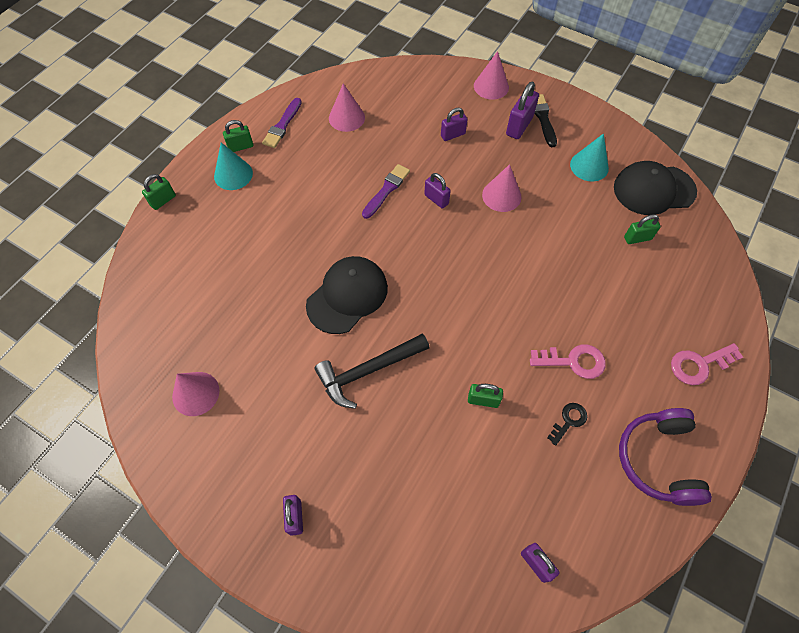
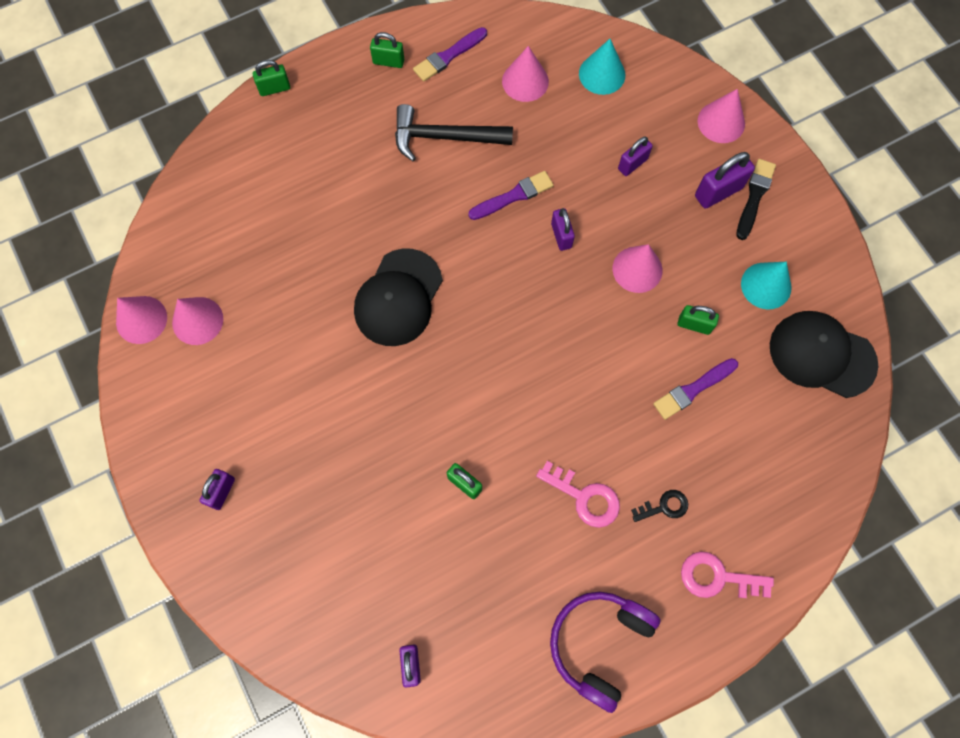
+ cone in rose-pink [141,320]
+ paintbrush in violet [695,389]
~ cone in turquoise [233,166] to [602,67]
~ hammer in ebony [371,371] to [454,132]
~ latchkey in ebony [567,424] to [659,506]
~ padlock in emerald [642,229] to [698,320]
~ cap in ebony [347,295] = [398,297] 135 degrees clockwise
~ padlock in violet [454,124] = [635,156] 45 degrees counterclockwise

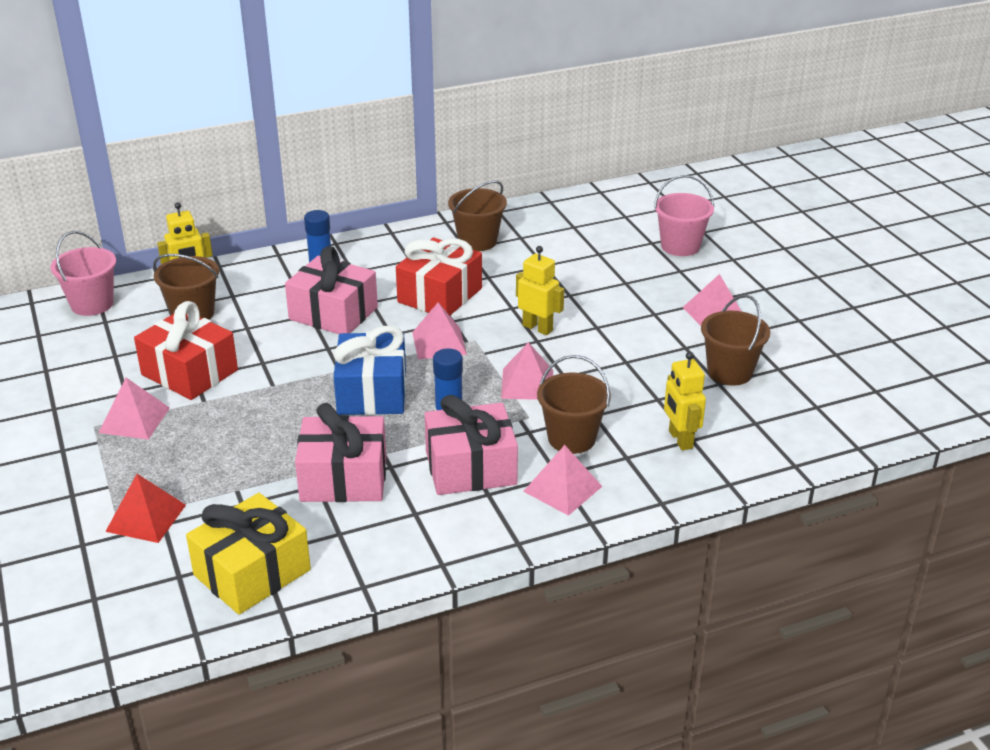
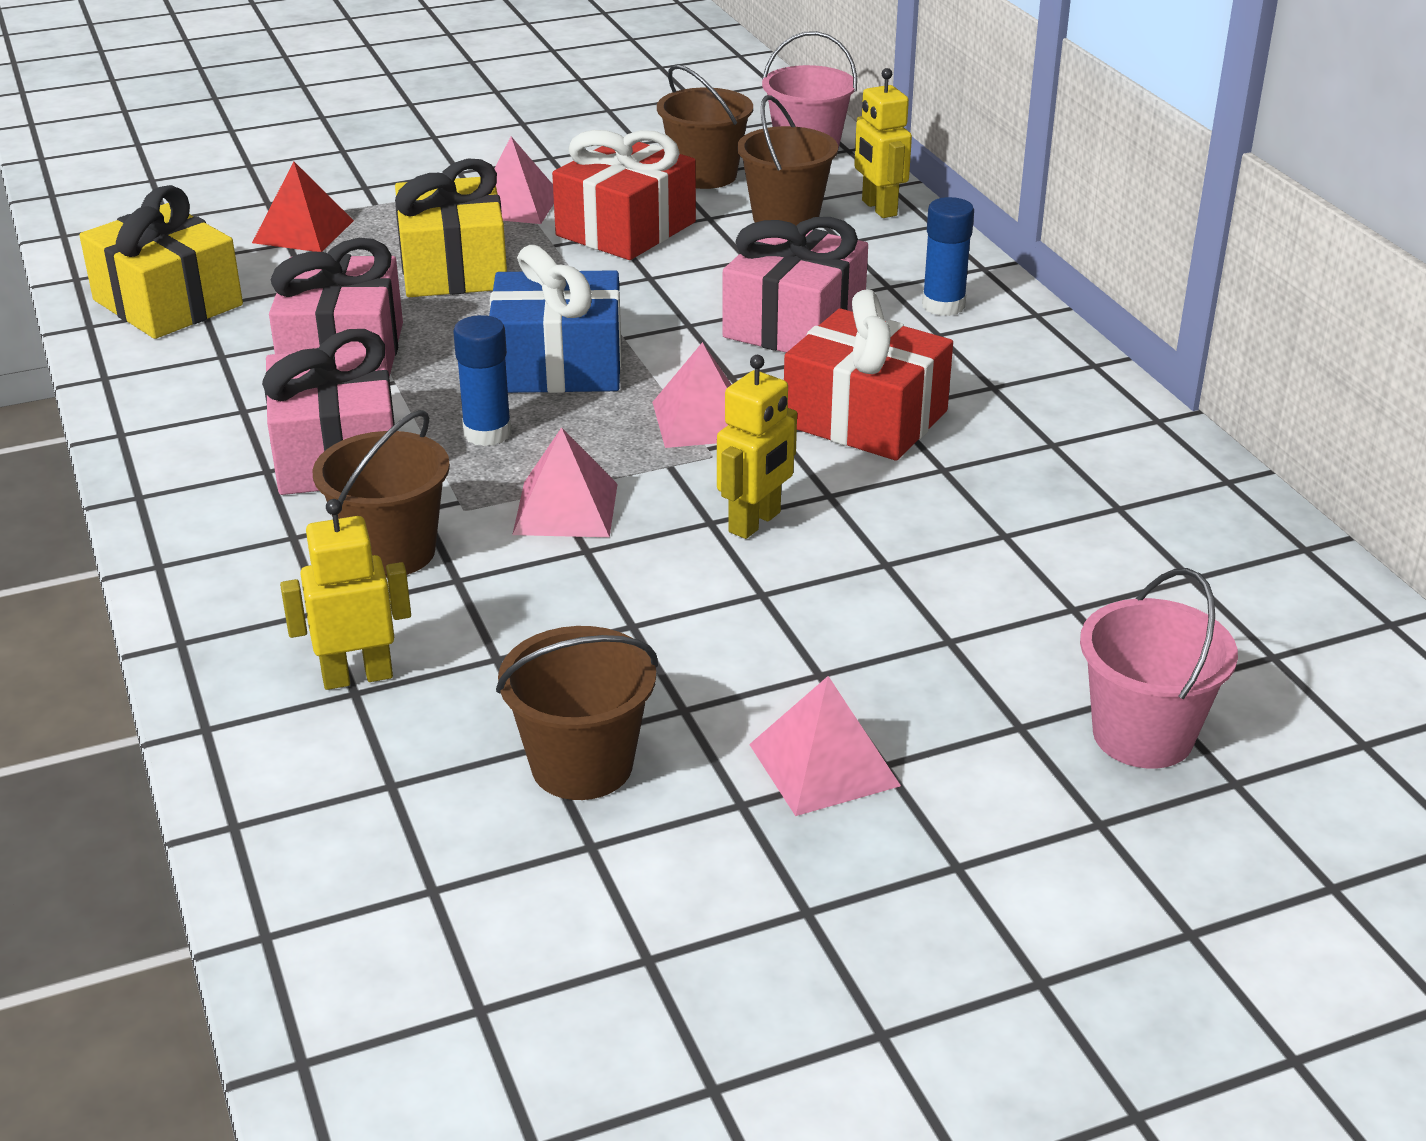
- pyramid shape in rose-pink [563,480]
+ gift in bright yellow [451,227]
~ bucket in dark brown [477,216] to [705,126]

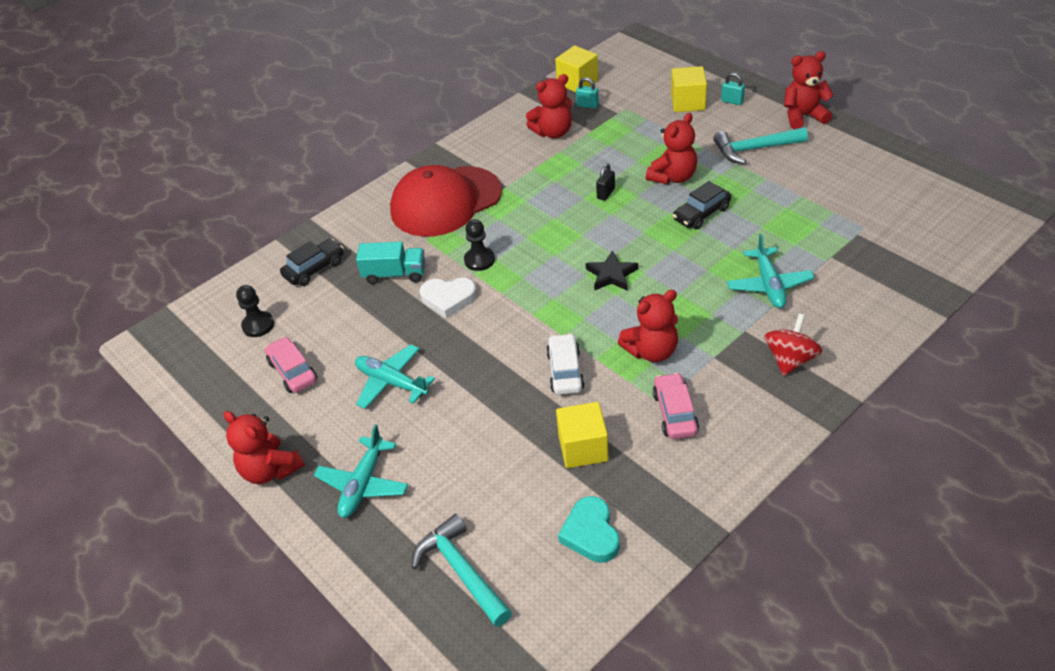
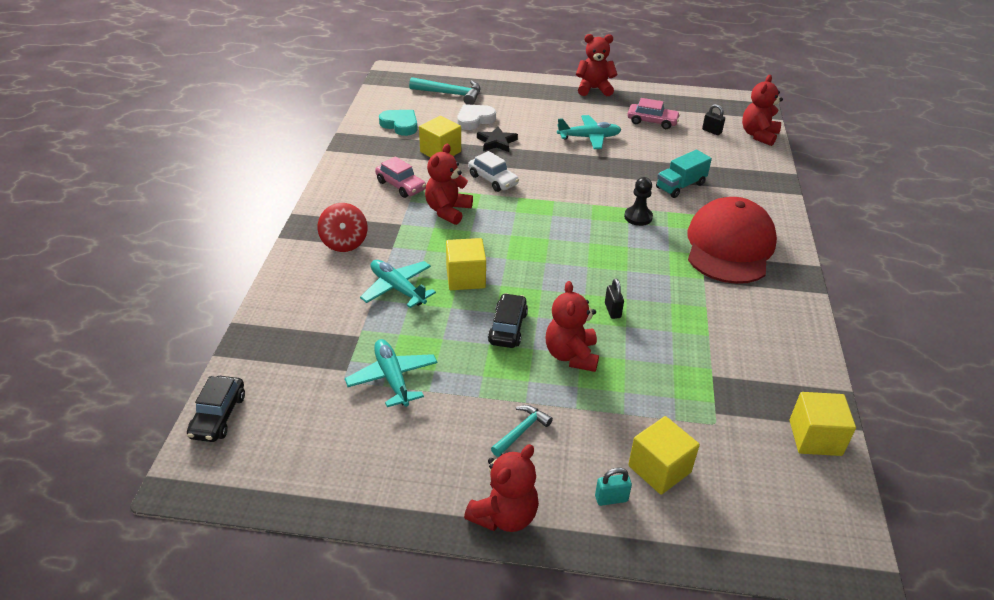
- padlock in turquoise [587,93]
+ block in bright yellow [466,264]
~ car in ebony [312,262] to [216,409]
~ toy plane in turquoise [361,471] to [391,373]
~ love heart in pure white [448,298] to [476,117]
~ teddy in red [549,106] to [762,110]
~ star shape in ebony [612,270] to [497,139]
~ chess pawn in ebony [255,311] to padlock in ebony [713,119]
~ hammer in turquoise [760,145] = [522,431] x0.60

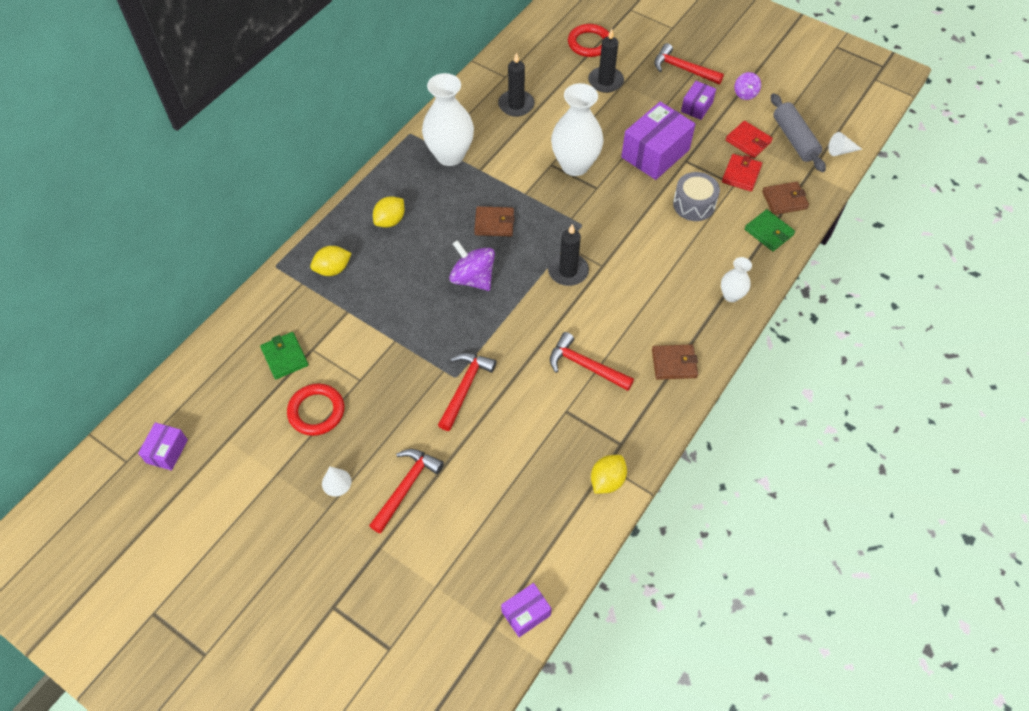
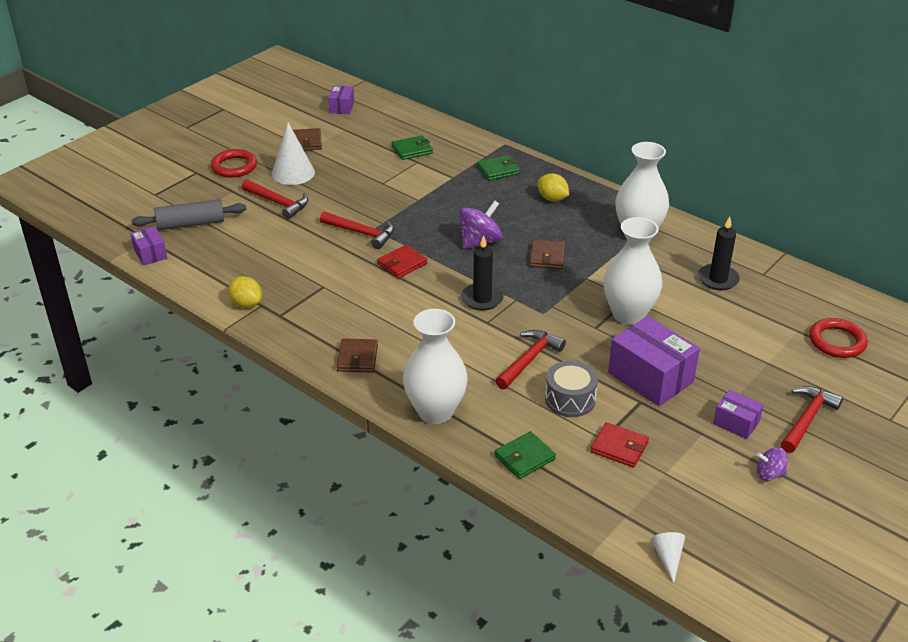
- wax candle in ebony [606,61]
~ torus in red [315,410] to [234,163]
~ hammer in red [592,361] to [530,359]
~ card wallet in red [749,139] to [402,261]
~ card wallet in dark brown [785,198] to [307,139]
~ dough roller in grey [798,132] to [189,214]
~ toy lemon in bright yellow [331,261] to card wallet in emerald [498,168]
~ package in violet [163,446] = [341,100] 75 degrees clockwise
~ cone in pure white [336,481] = [293,153] x1.87
~ tall vase in pure white [736,279] = [435,366] x1.94

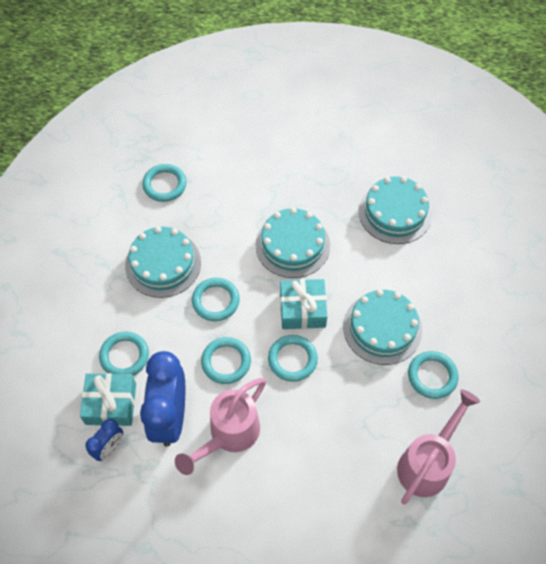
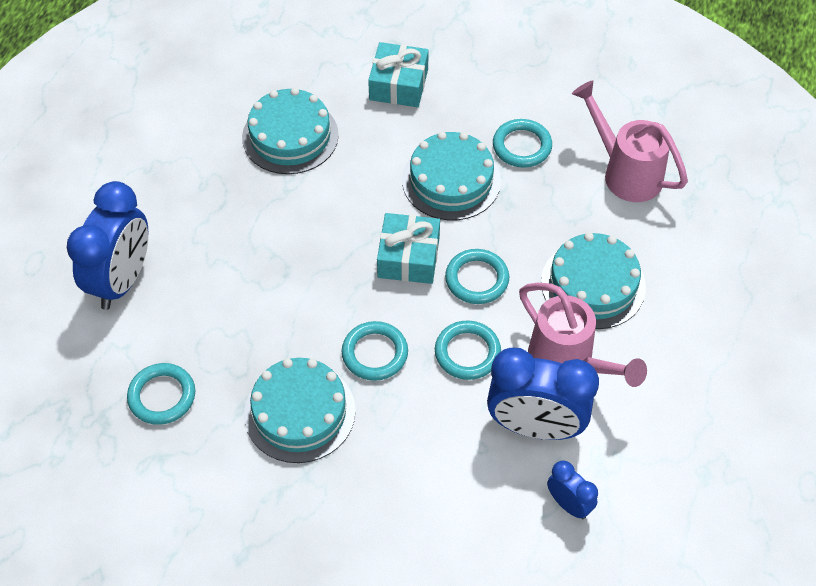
- torus in turquoise [124,354]
+ alarm clock in cobalt [107,245]
~ gift in turquoise [108,399] to [398,74]
~ cake in turquoise [292,243] to [593,280]

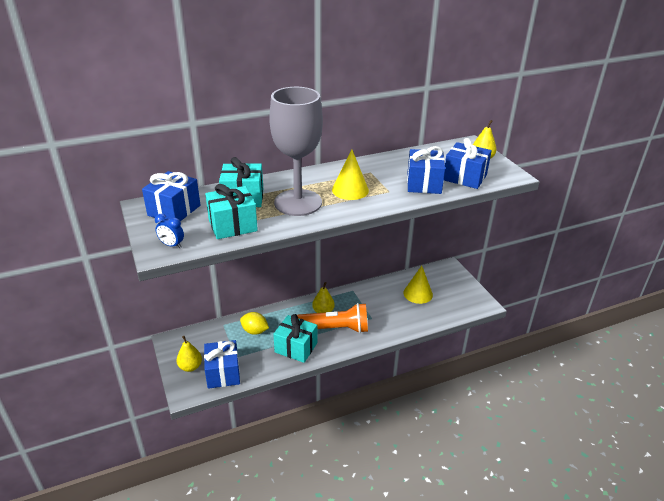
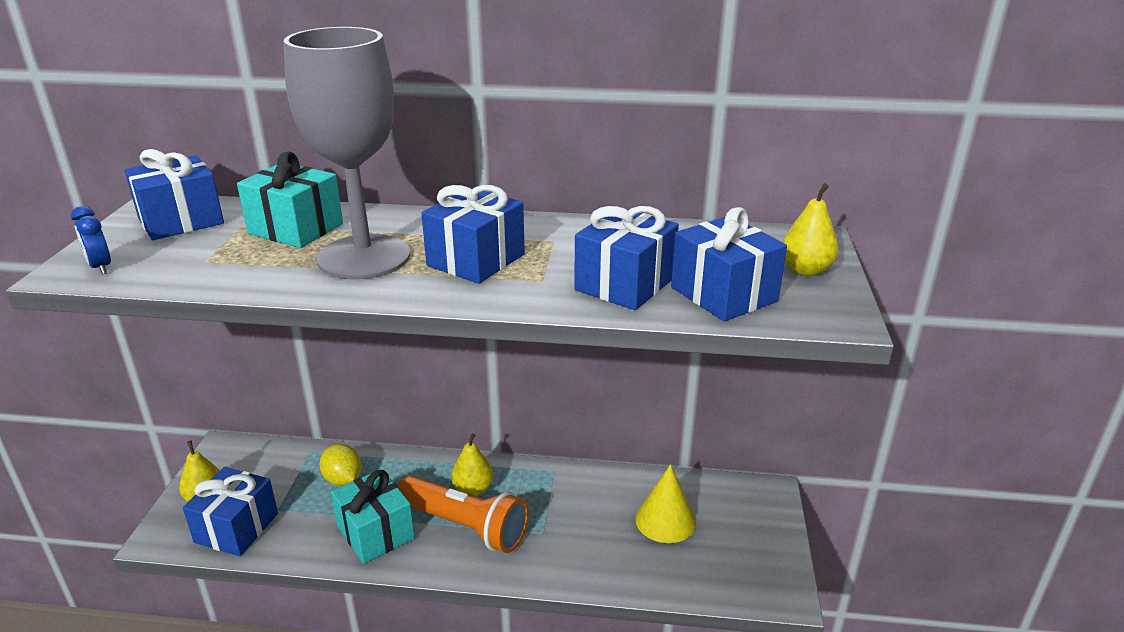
- gift in turquoise [231,211]
~ cone in bright yellow [350,175] to gift in cobalt [473,234]

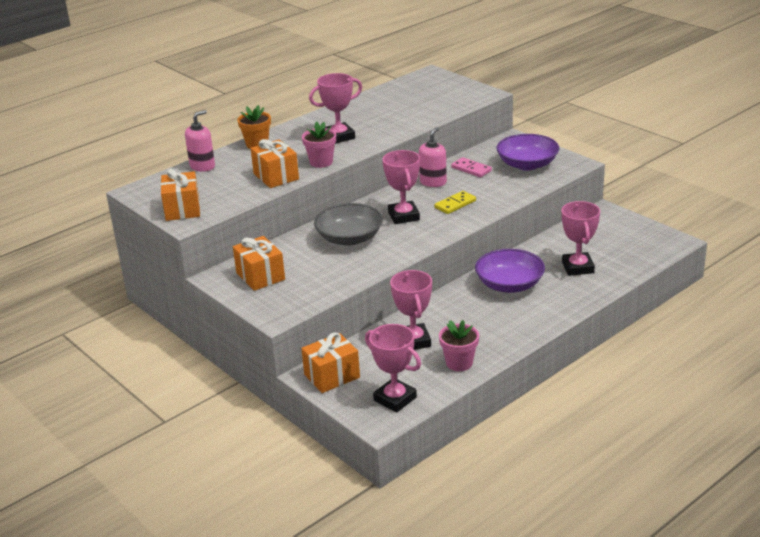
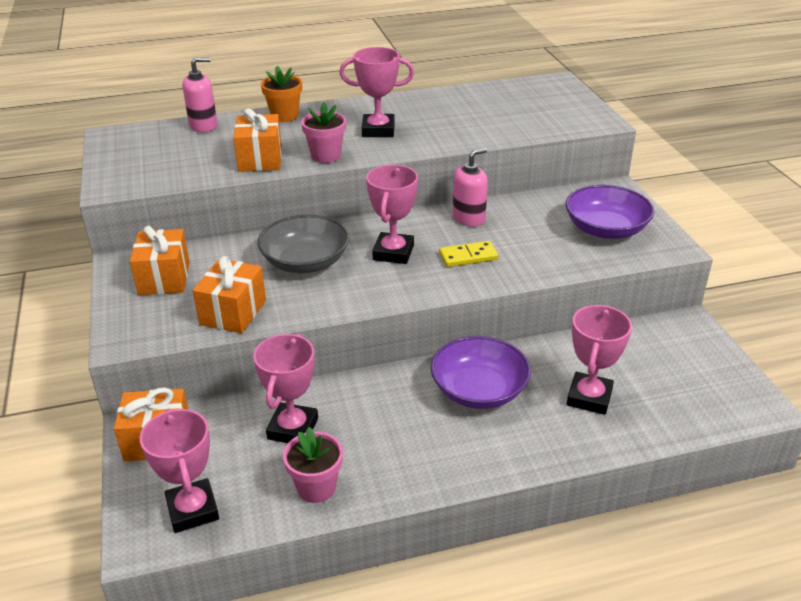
- domino in rose-pink [471,167]
~ gift in orange-coloured [180,195] to [229,294]

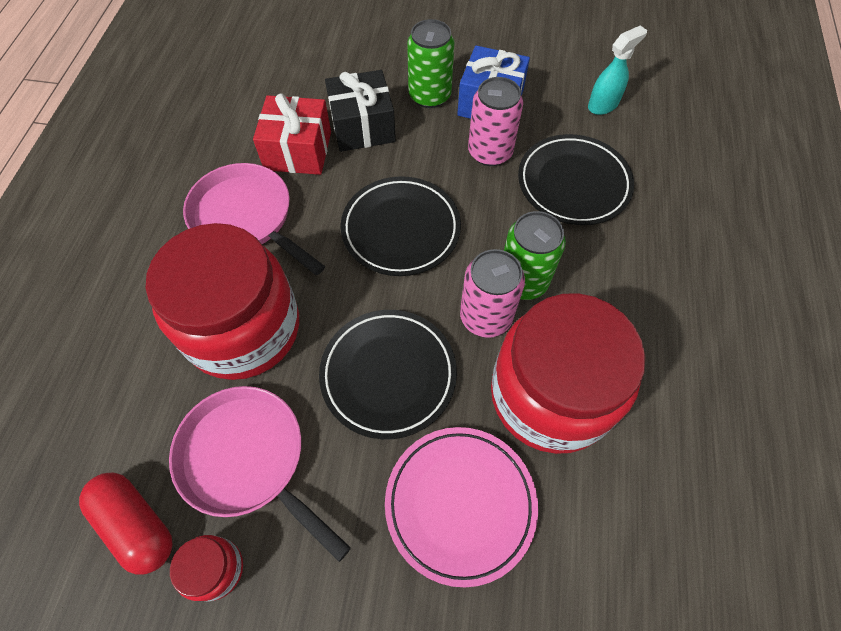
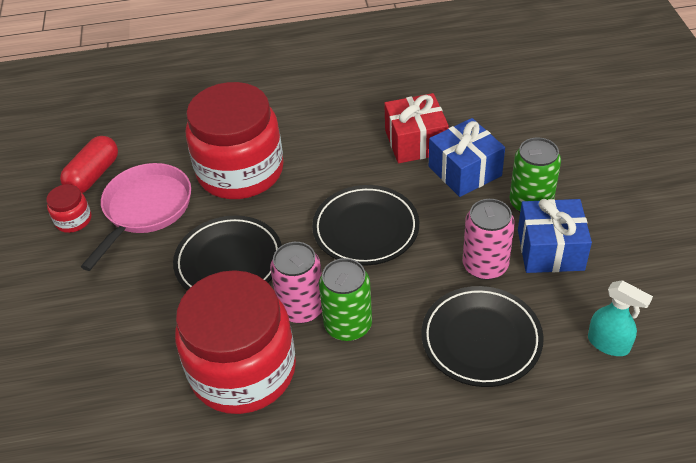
- frying pan in rose-pink [254,219]
- dinner plate in rose-pink [461,507]
~ gift in ebony [360,111] to gift in cobalt [467,157]

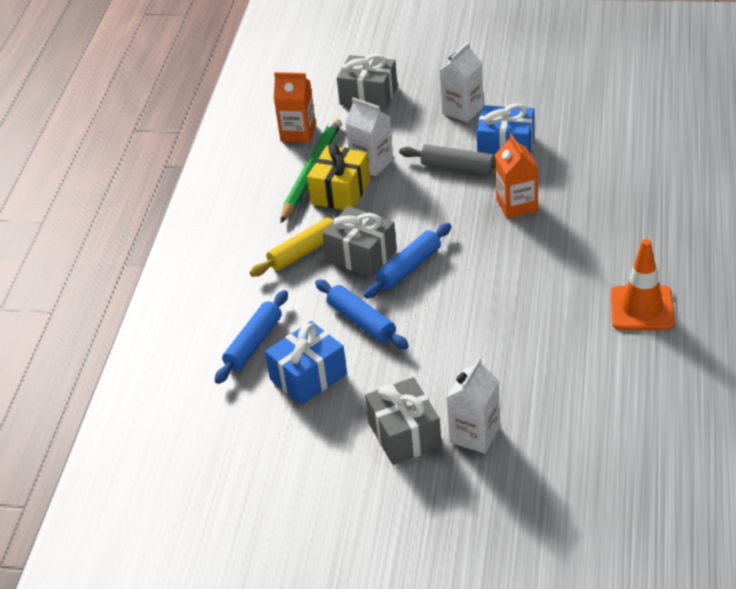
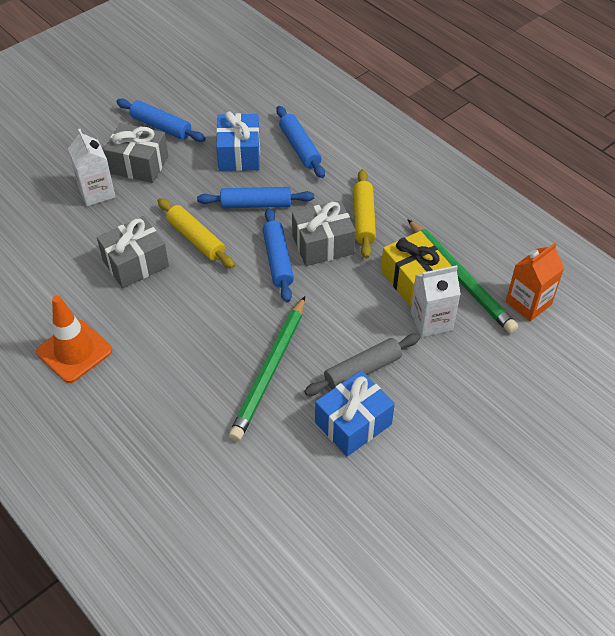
- milk carton in pure white [462,82]
+ dough roller in cobalt [161,120]
+ dough roller in bright yellow [196,233]
~ gift in grey [367,82] to [133,252]
~ milk carton in orange-coloured [516,176] to pencil in emerald [267,369]

